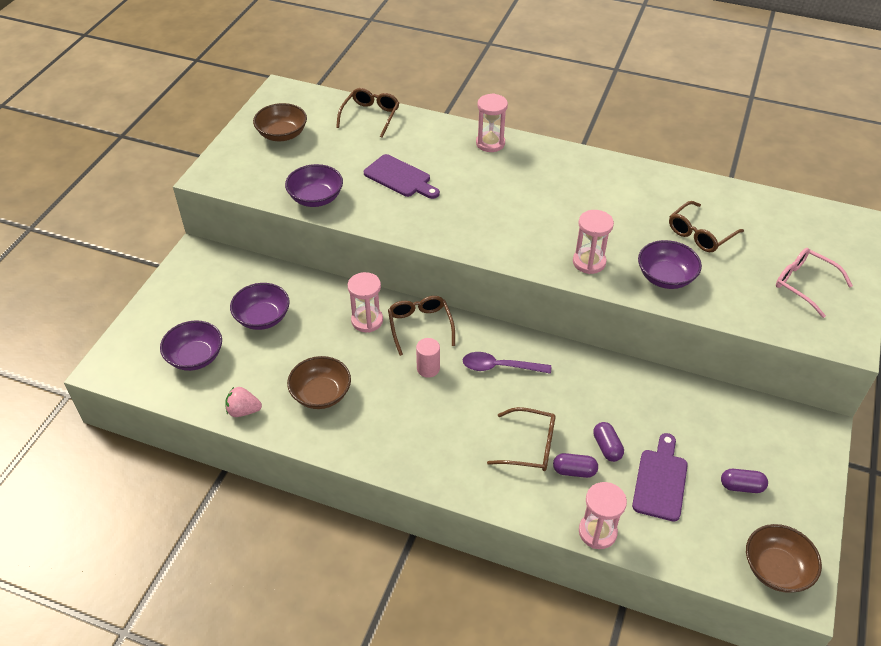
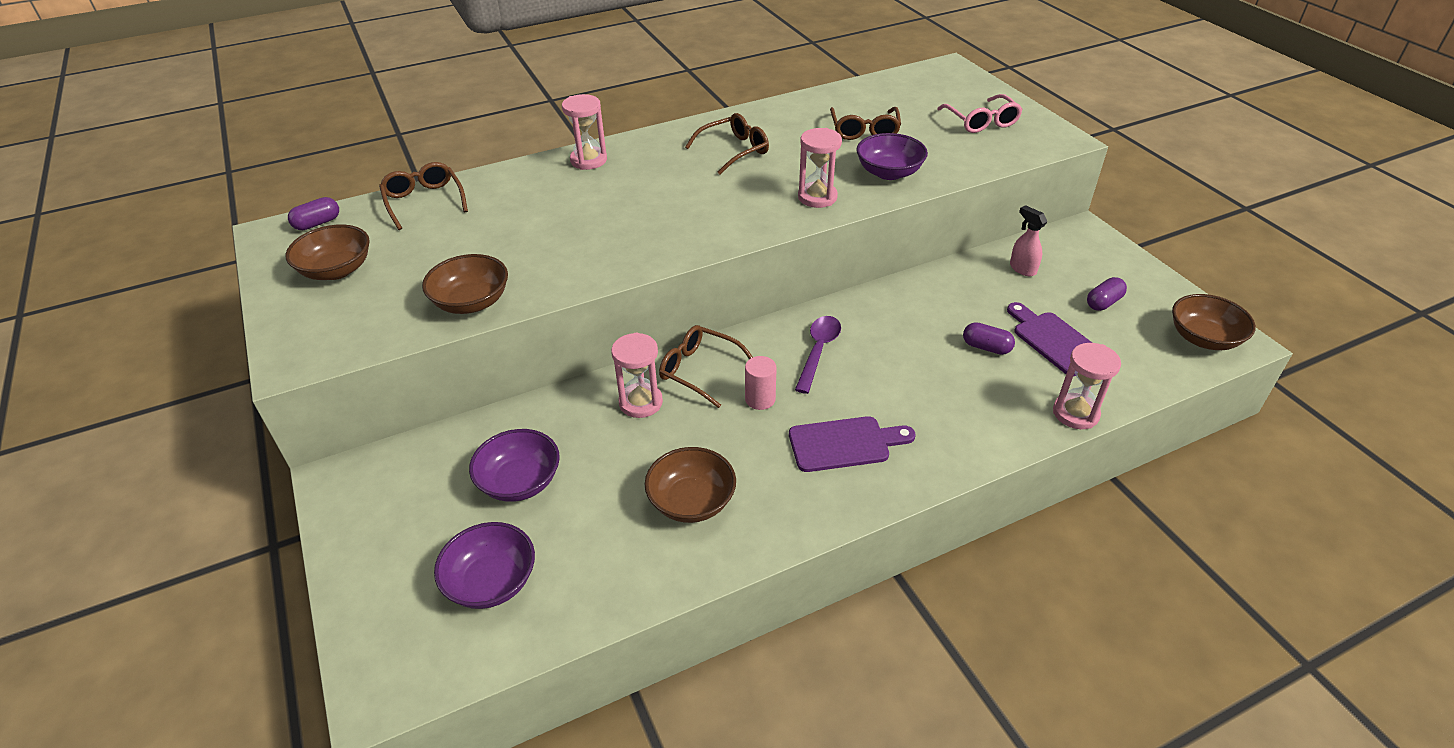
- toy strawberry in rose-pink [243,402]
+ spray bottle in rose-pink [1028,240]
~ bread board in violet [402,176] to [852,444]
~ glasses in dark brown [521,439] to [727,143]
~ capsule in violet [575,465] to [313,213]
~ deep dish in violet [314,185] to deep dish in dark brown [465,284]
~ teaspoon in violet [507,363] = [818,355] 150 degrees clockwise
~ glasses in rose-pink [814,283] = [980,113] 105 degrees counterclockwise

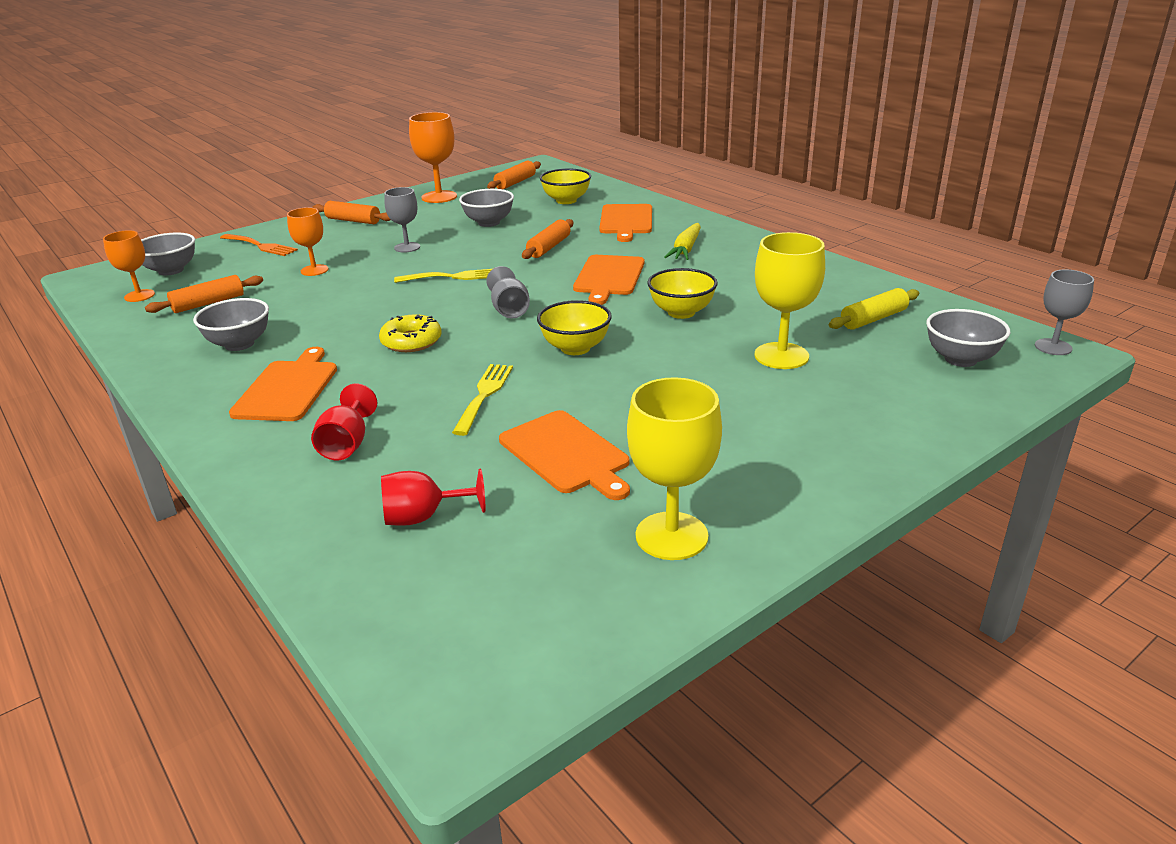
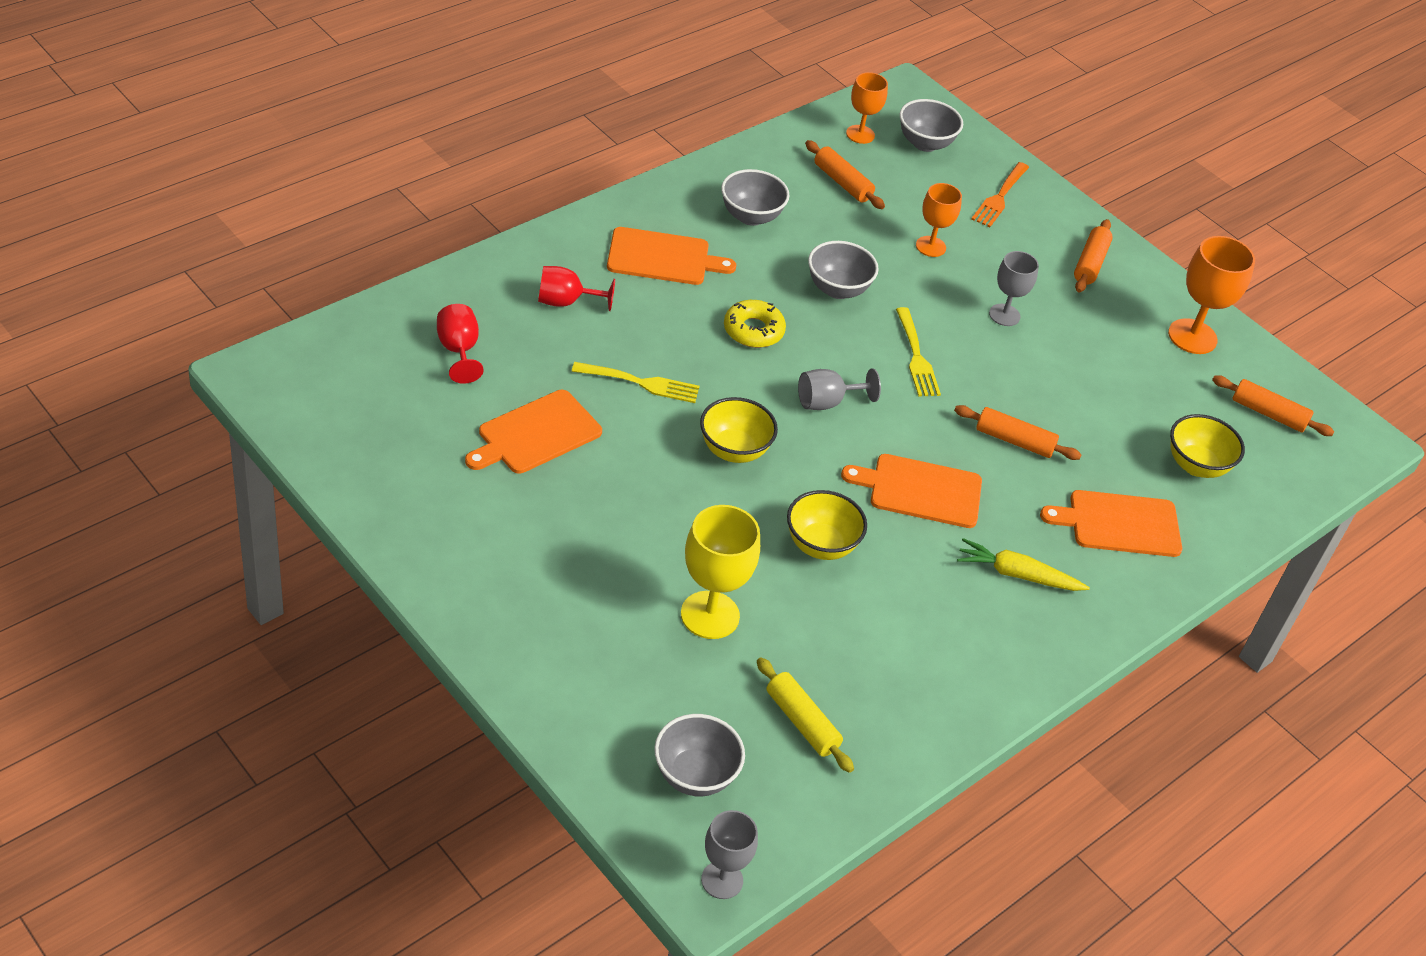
- wine glass in bright yellow [674,468]
~ deep dish in grey [486,208] to [843,270]

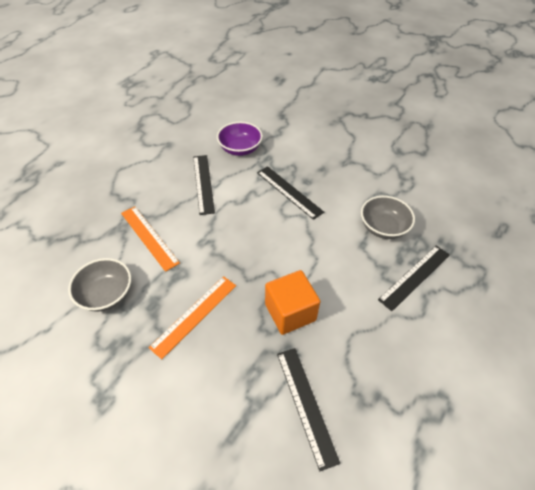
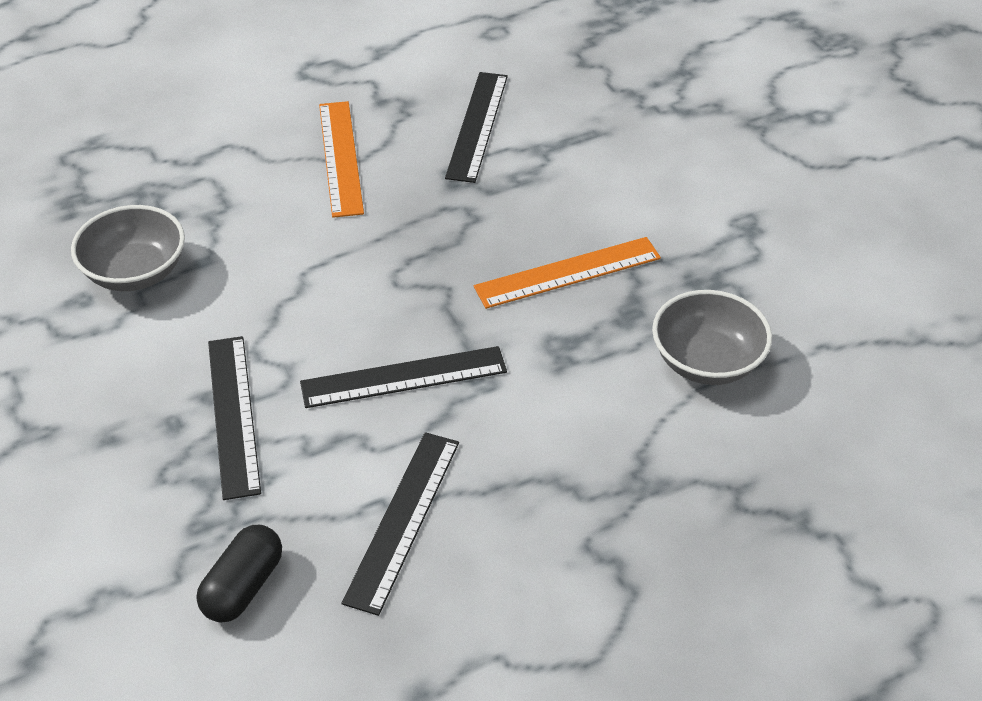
- block in orange-coloured [292,302]
~ measuring stick in orange-coloured [150,239] to [341,159]
~ measuring stick in ebony [414,278] to [403,377]
~ deep dish in violet [240,139] to capsule in ebony [239,574]

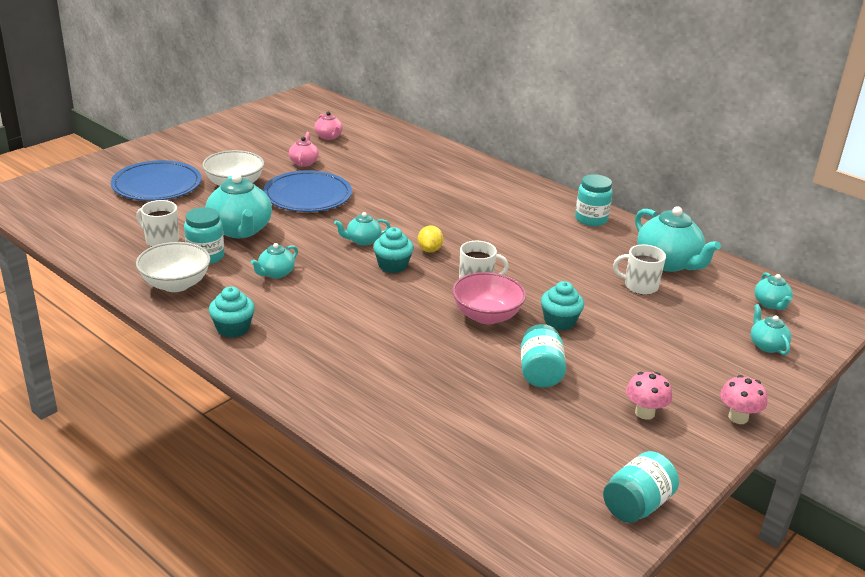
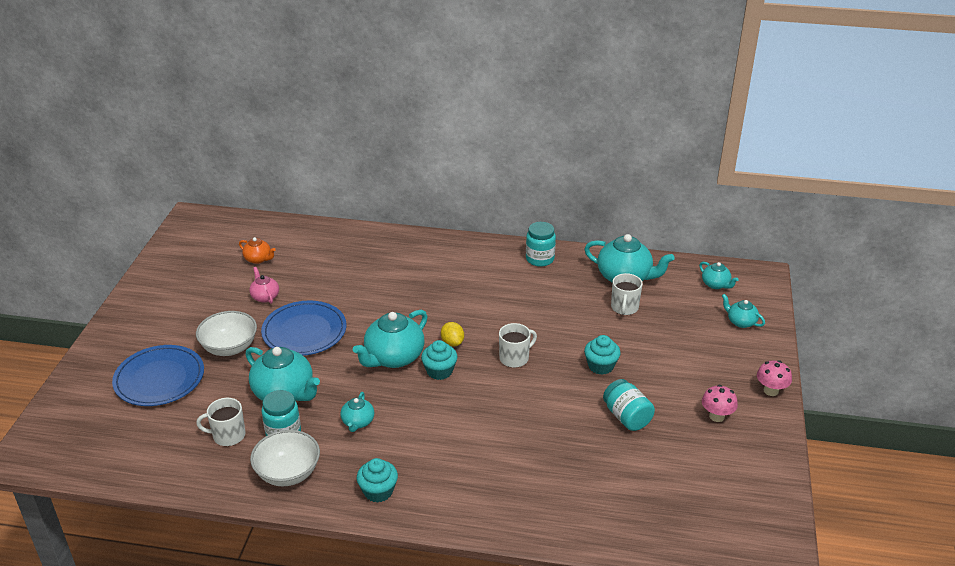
- deep dish in rose-pink [489,298]
- preserve jar in turquoise [641,487]
~ china teapot in rose-pink [328,125] to china teapot in orange-coloured [257,250]
~ coffee mug in pure white [639,270] = [627,294] 60 degrees counterclockwise
~ china teapot in turquoise [362,229] = [390,339] x1.92

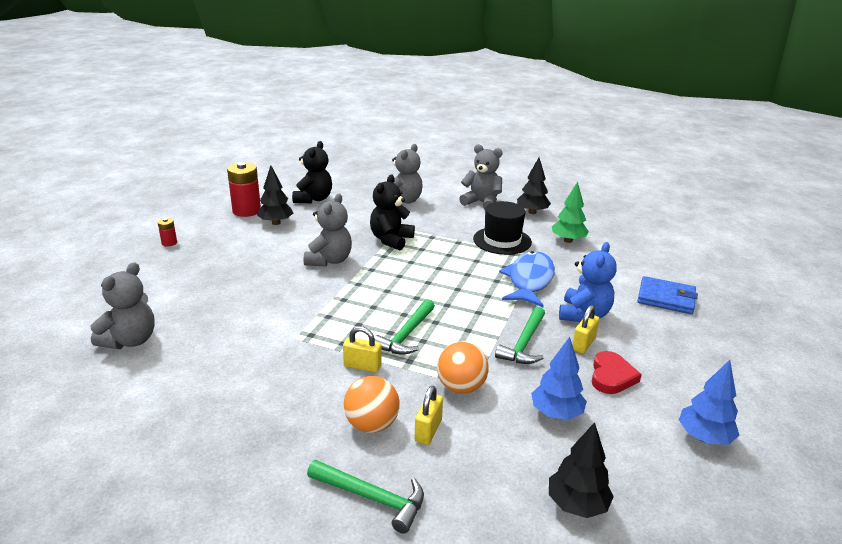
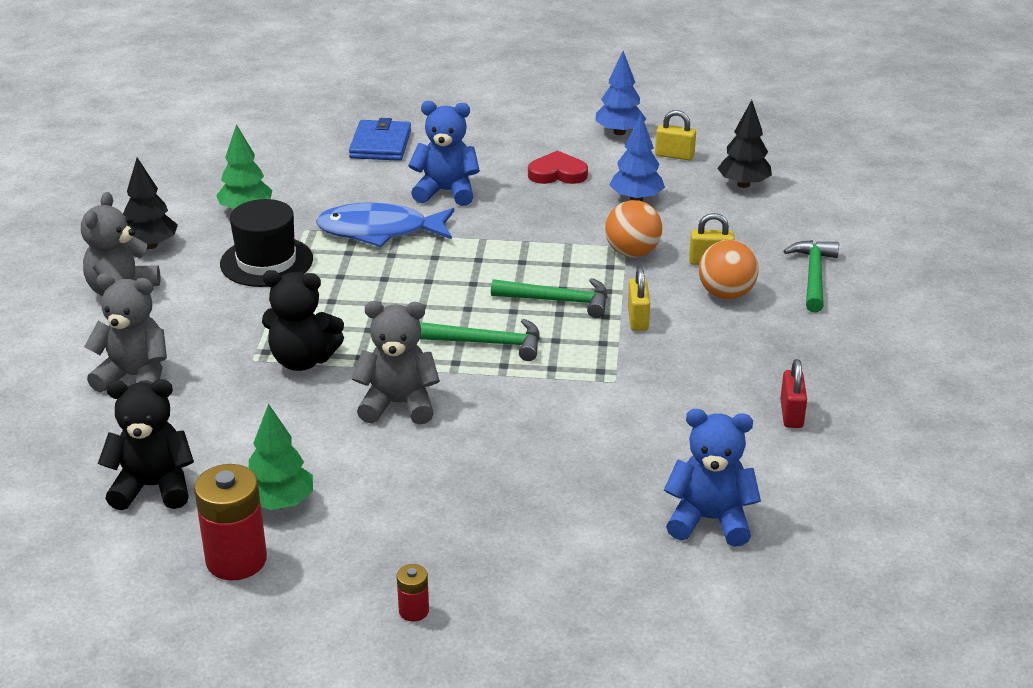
+ padlock in red [793,393]
~ hammer in emerald [520,335] to [480,340]
~ padlock in bright yellow [585,329] to [675,135]
~ teddy in grey [123,305] to teddy in cobalt [712,478]
~ tree in ebony [275,195] to tree in emerald [281,456]

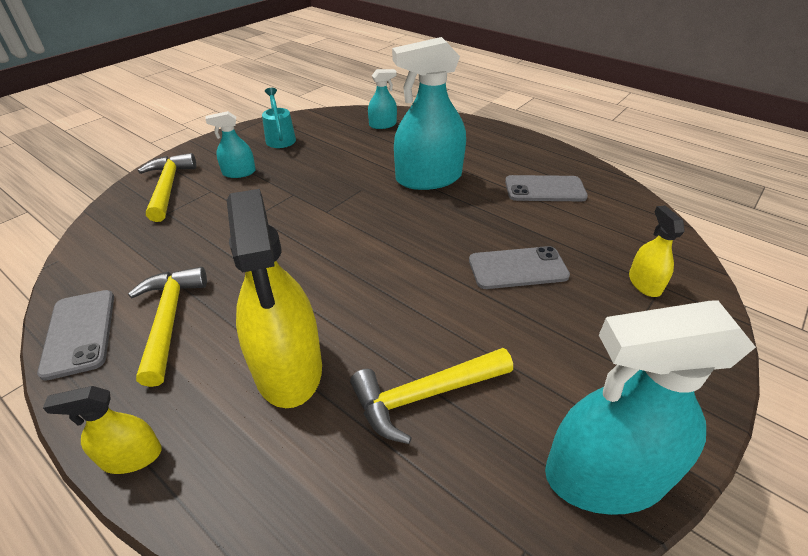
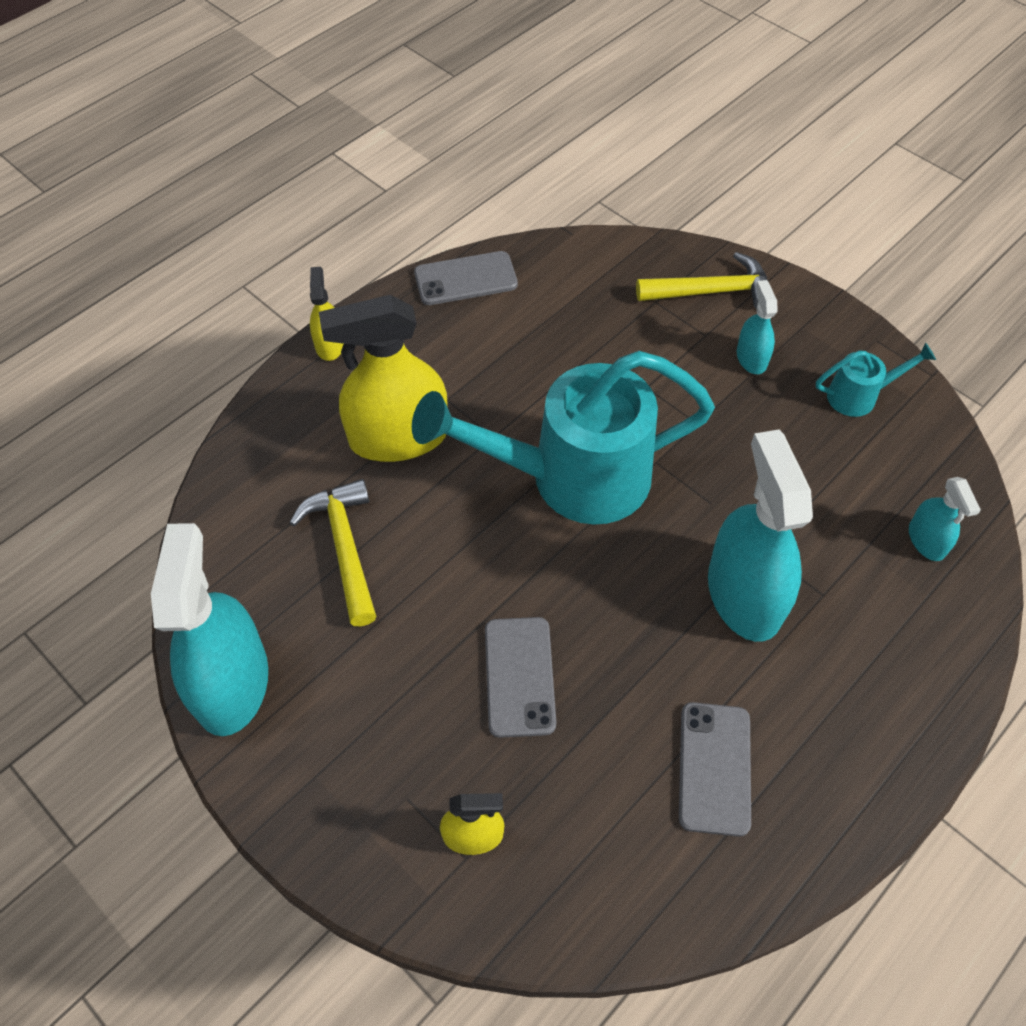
- hammer in bright yellow [167,327]
+ watering can in turquoise [563,438]

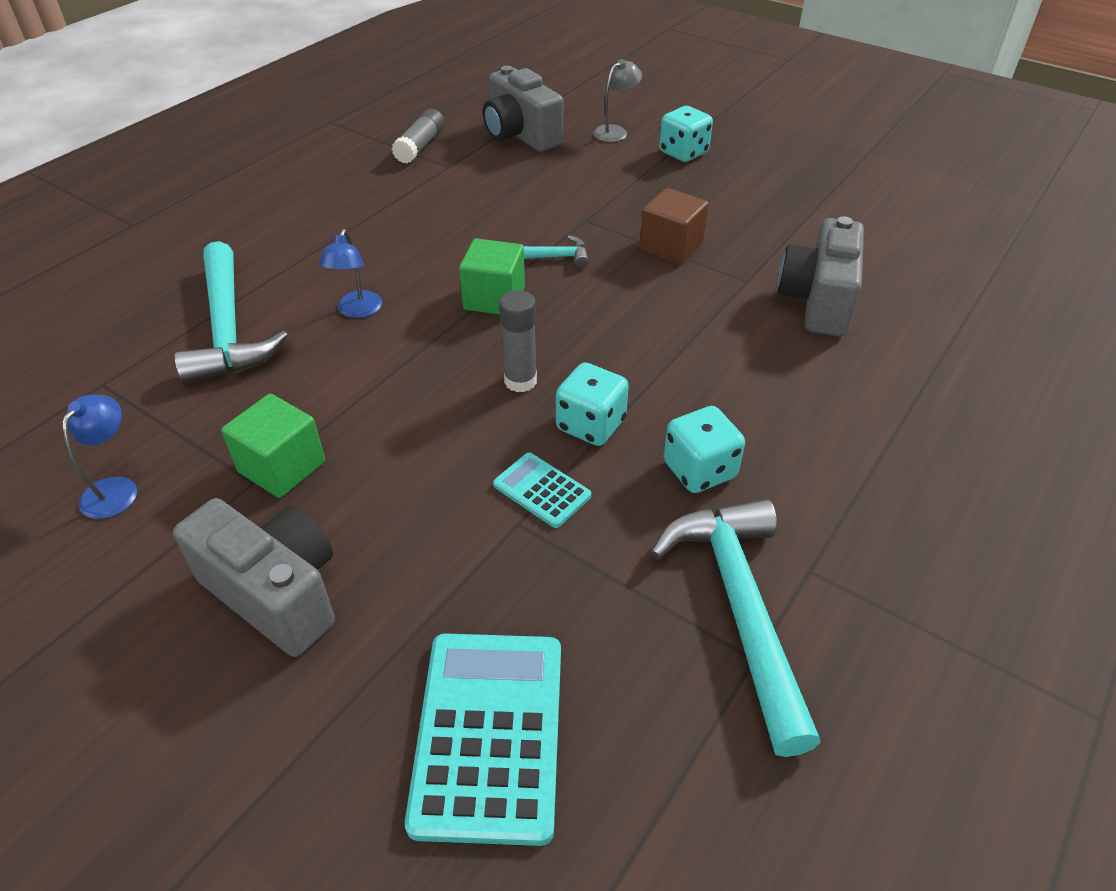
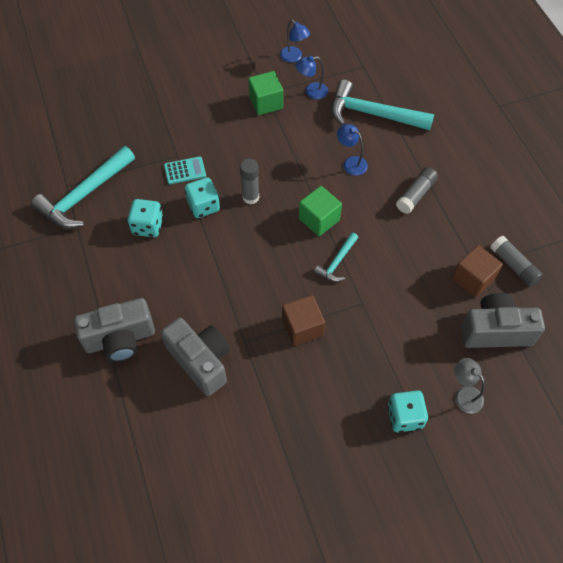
- adding machine in turquoise [483,739]
+ lamp in cobalt [311,78]
+ glue stick in grey [417,190]
+ block in dark brown [477,271]
~ camera in grey [254,577] to [114,330]
~ lamp in grey [617,100] = [469,385] 150 degrees clockwise
~ hammer in turquoise [735,627] = [83,187] 105 degrees clockwise

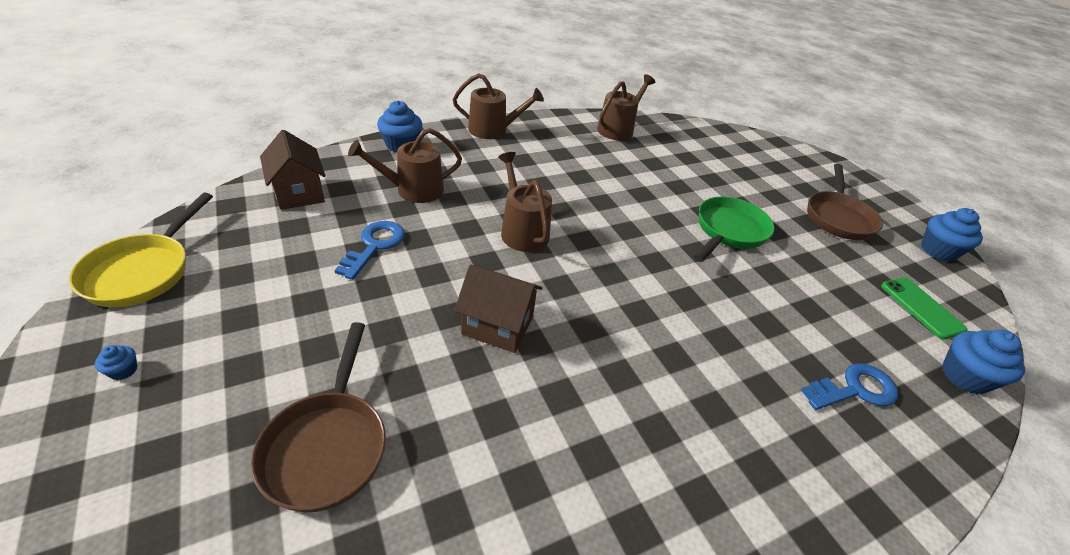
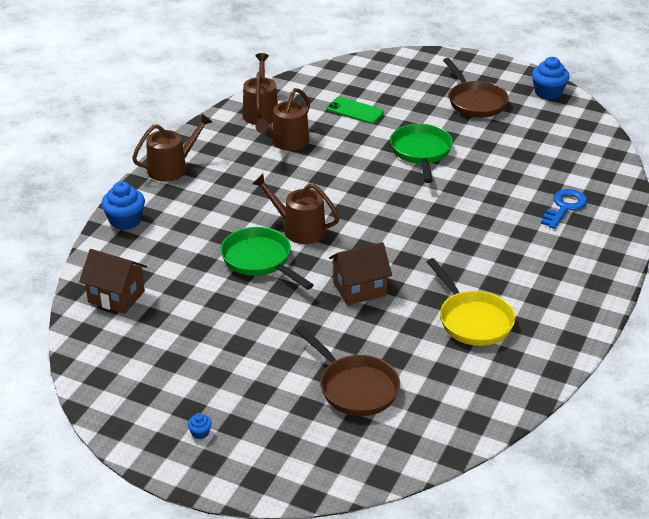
- latchkey in cobalt [369,250]
- cupcake in cobalt [983,361]
+ frying pan in emerald [266,258]
~ frying pan in bright yellow [141,249] to [471,302]
~ watering can in dark brown [405,165] to [283,119]
~ smartphone in emerald [924,308] to [355,110]

